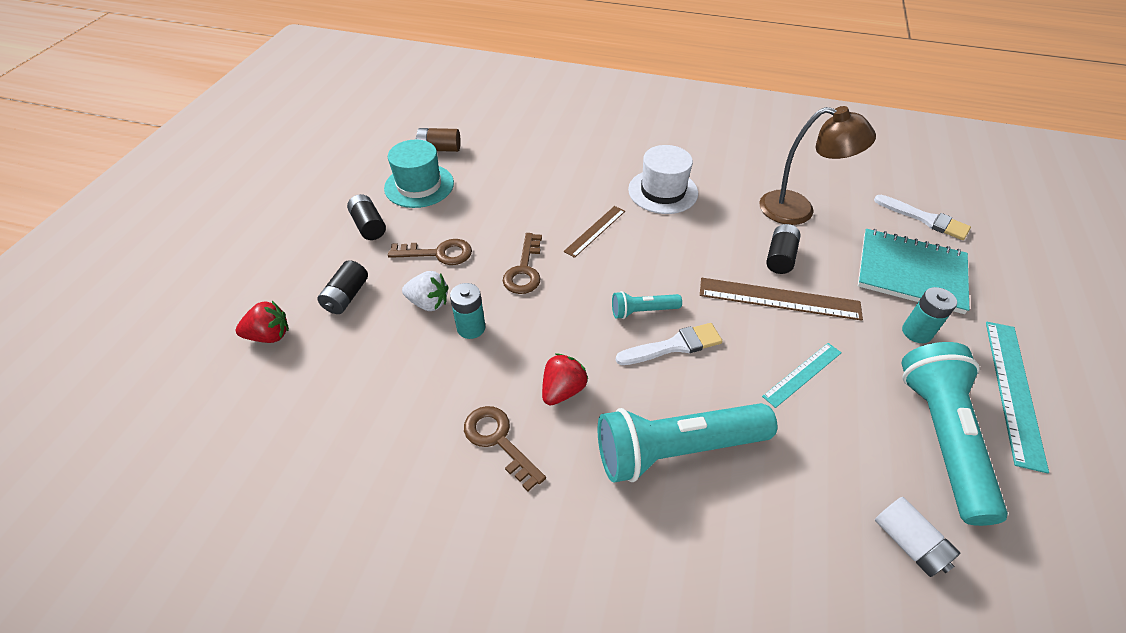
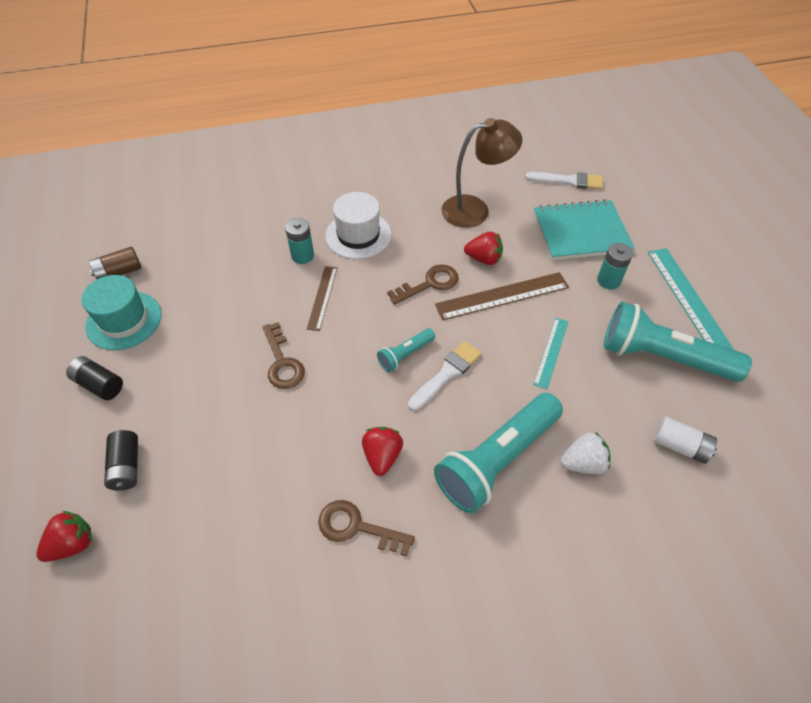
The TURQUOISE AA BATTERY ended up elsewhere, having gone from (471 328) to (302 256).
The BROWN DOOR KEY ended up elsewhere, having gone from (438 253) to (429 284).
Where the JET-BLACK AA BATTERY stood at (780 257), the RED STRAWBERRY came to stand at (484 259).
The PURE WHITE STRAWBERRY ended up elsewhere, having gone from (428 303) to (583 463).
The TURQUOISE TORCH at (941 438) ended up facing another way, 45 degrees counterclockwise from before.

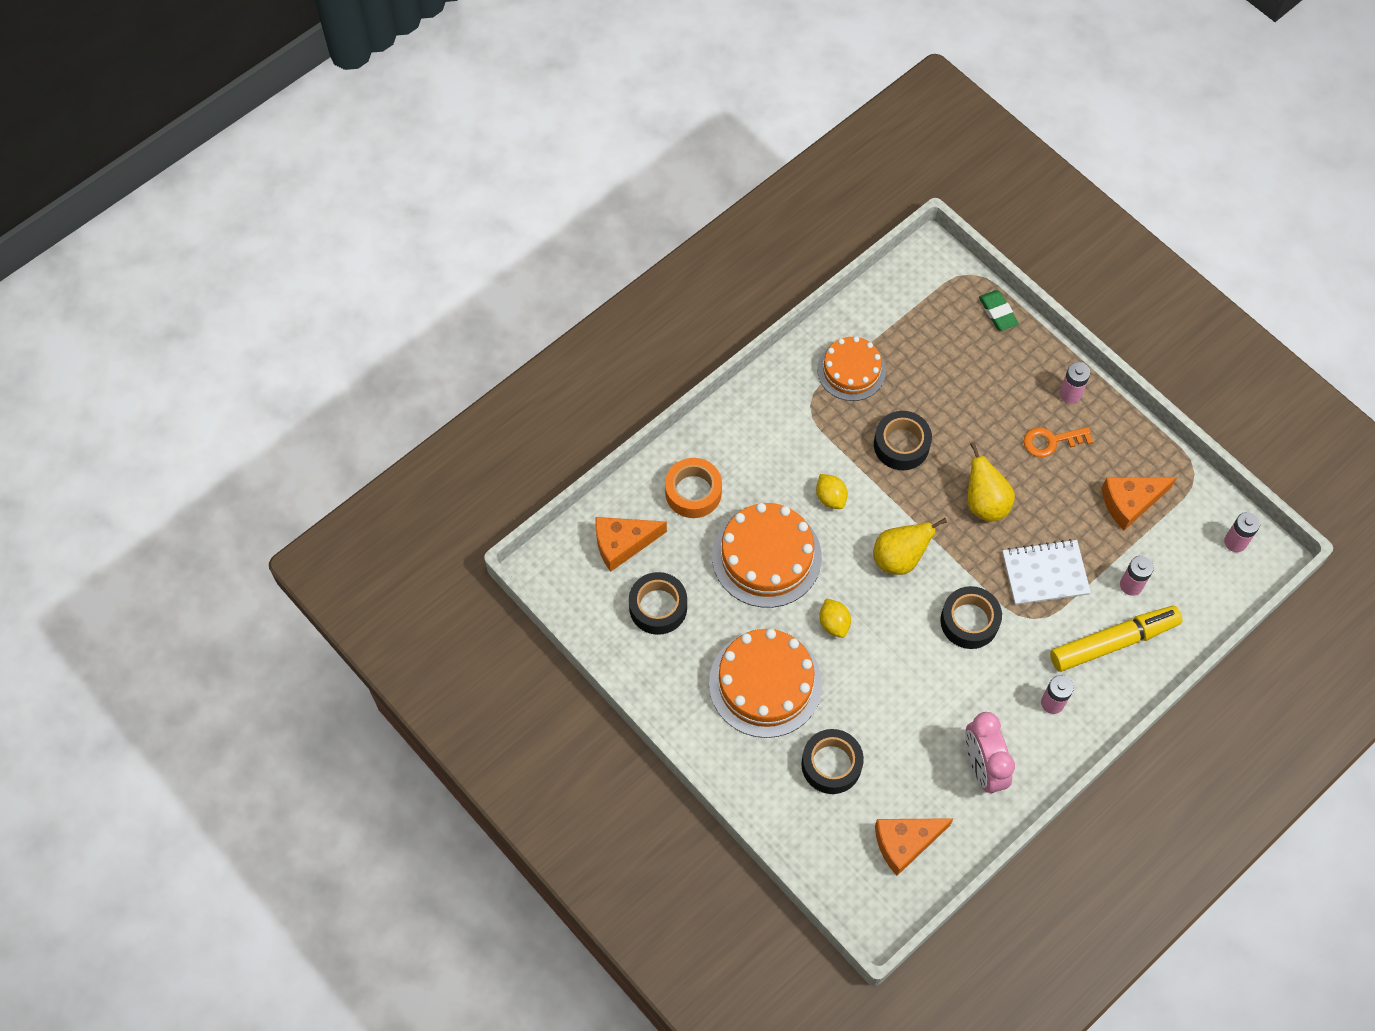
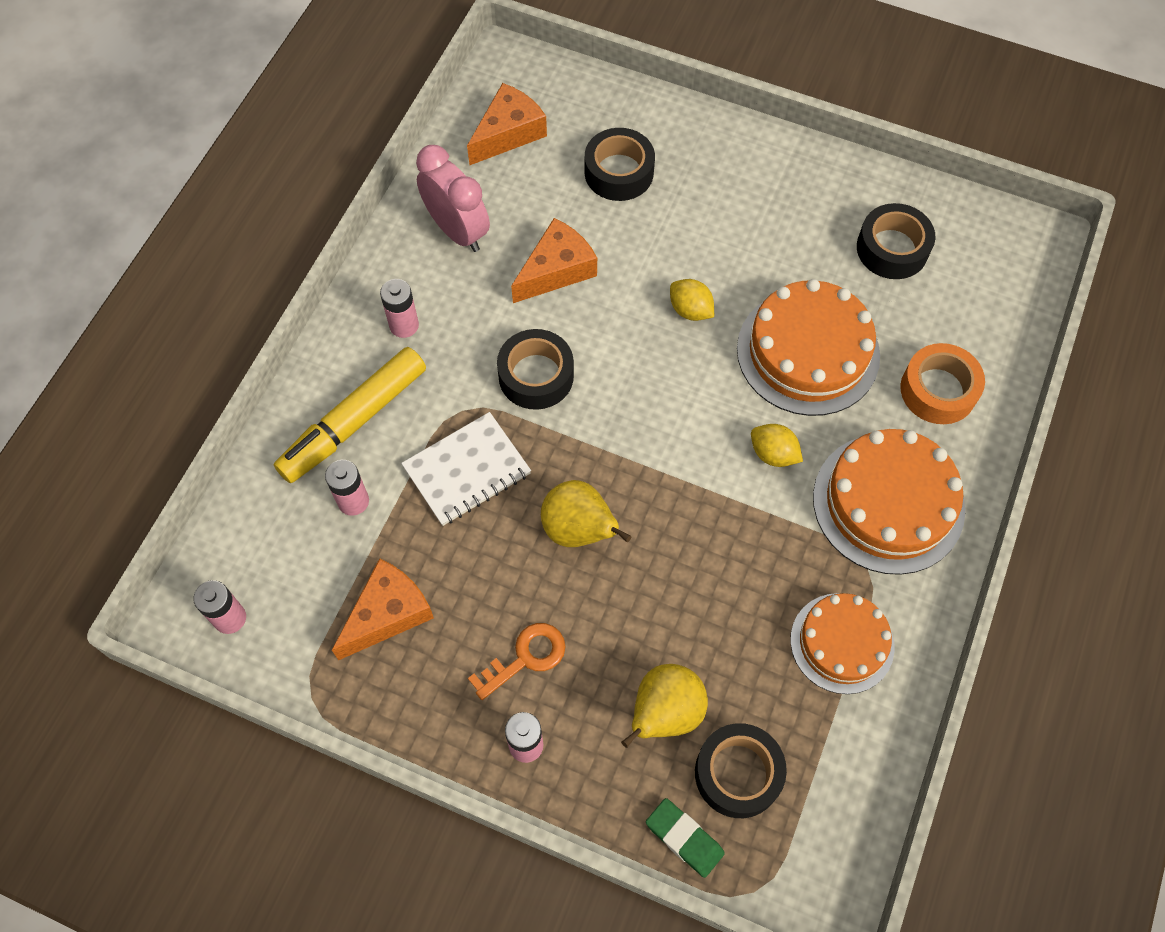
The BRIGHT ORANGE CHEESE ended up elsewhere, having gone from (622 544) to (556 270).
The BRIGHT YELLOW TOY PEAR ended up elsewhere, having gone from (899 558) to (664 713).
The JET-BLACK ROLL OF TAPE ended up elsewhere, having gone from (901 445) to (738 773).
The BRIGHT ORANGE CAKE ended up elsewhere, having gone from (765 683) to (888 503).

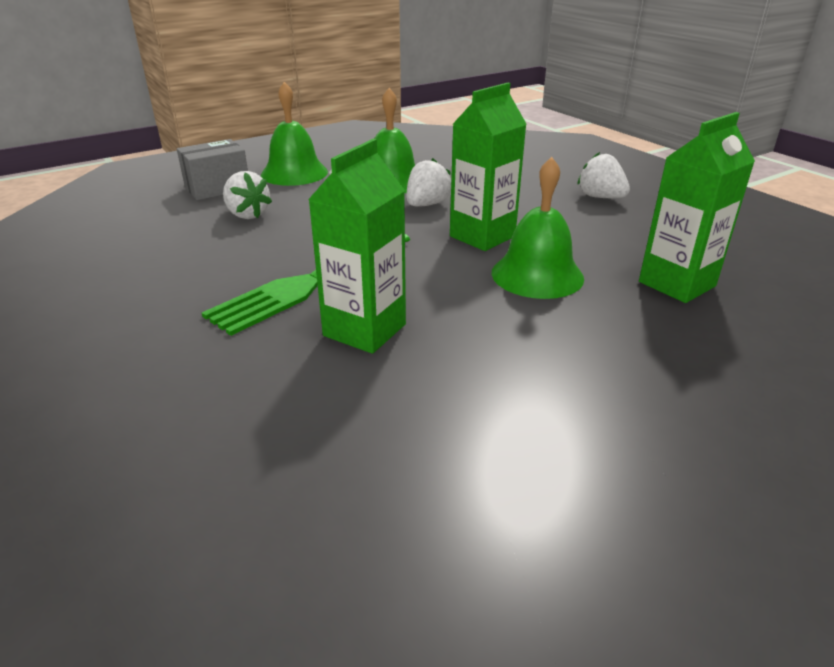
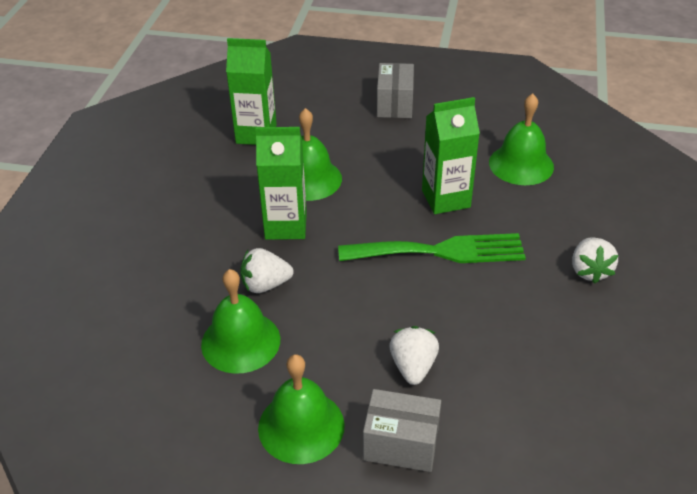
The second view gained the GRAY PACKAGE at (395 104).
The second view gained the GREEN BELL at (521 164).
The PURE WHITE STRAWBERRY ended up elsewhere, having gone from (600 197) to (589 271).

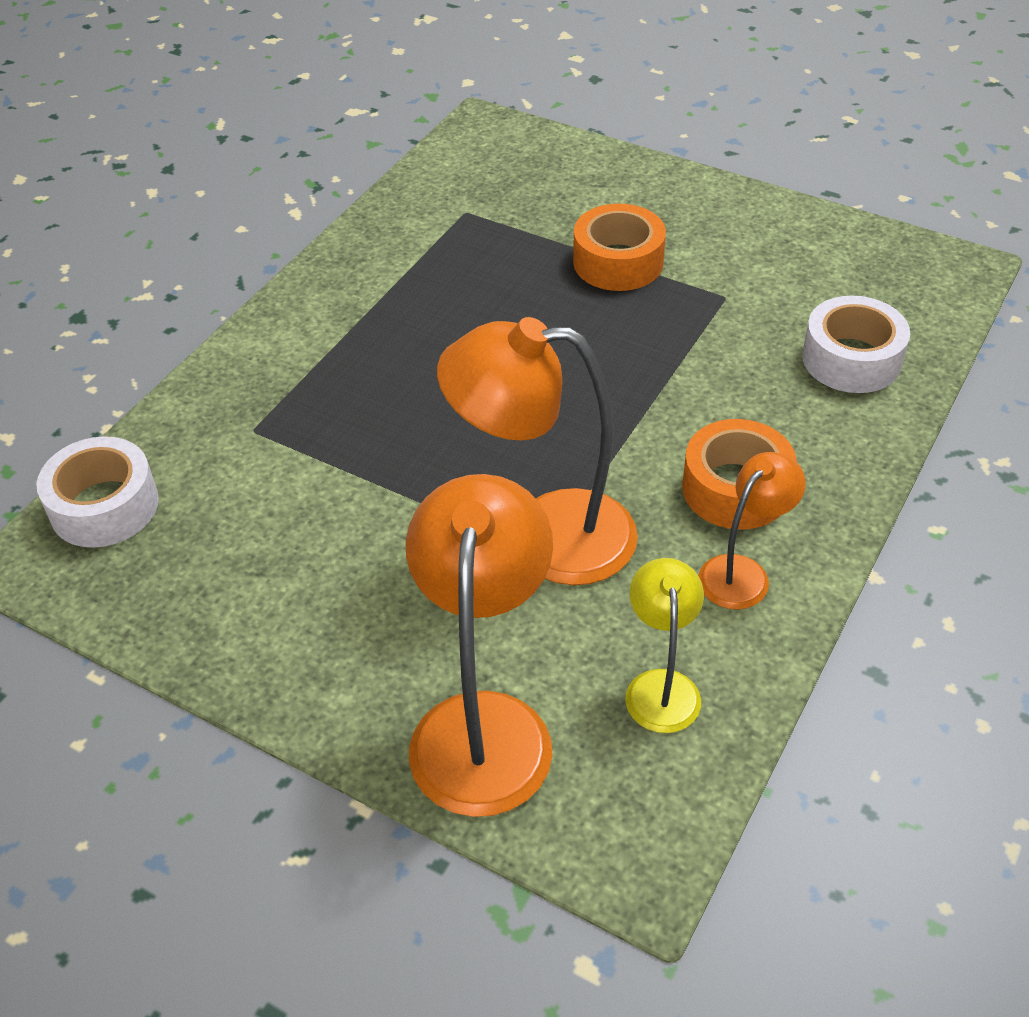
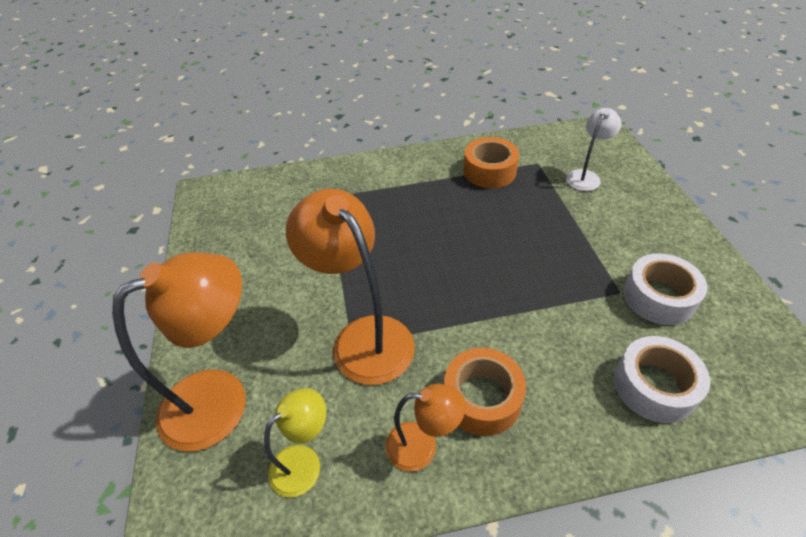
The BRIGHT ORANGE ROLL OF TAPE ended up elsewhere, having gone from (618 262) to (489 171).
The second view gained the PURE WHITE DESK LAMP at (586 176).
The PURE WHITE ROLL OF TAPE ended up elsewhere, having gone from (104 506) to (658 297).

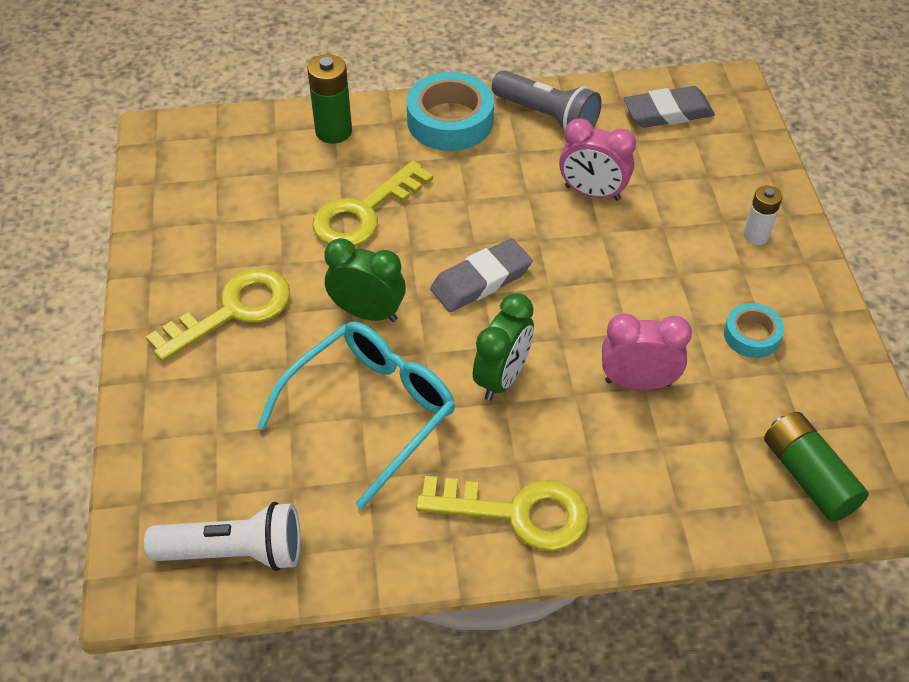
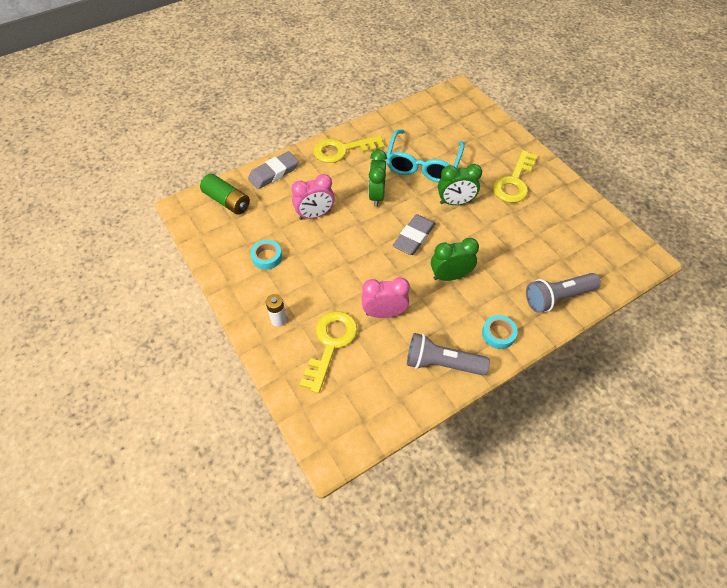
The GRAY ERASER ended up elsewhere, having gone from (668 112) to (274 173).
The BRIGHT YELLOW DOOR KEY ended up elsewhere, having gone from (364 213) to (330 344).
The second view gained the GREEN CLOCK at (450 276).
The size of the TURQUOISE ROLL OF TAPE at (450 121) changed by a factor of 0.55.
Where the GREEN AA BATTERY stood at (333 131), the GRAY TORCH came to stand at (557 297).
The second view lost the PURE WHITE TORCH at (234 552).

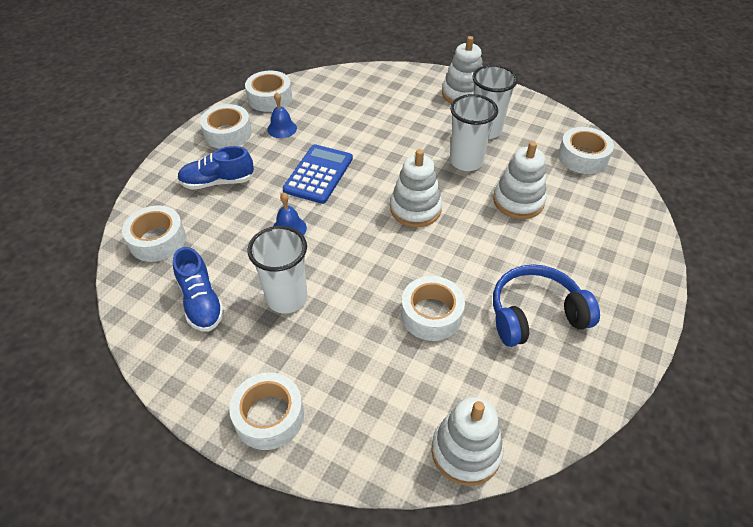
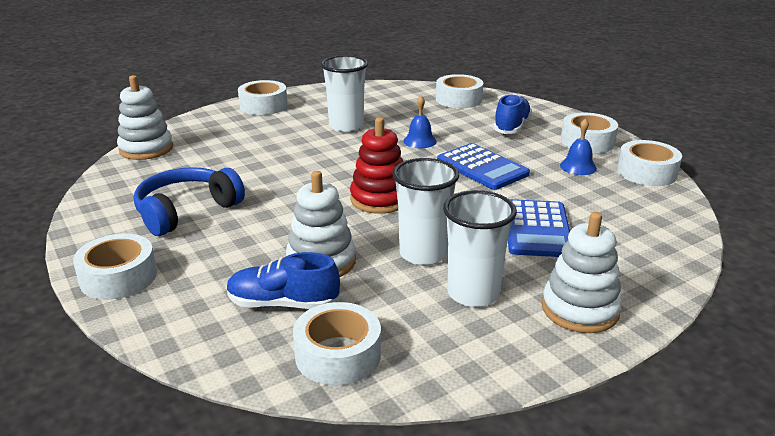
The PURE WHITE ROLL OF TAPE ended up elsewhere, having gone from (431 314) to (118 277).
The COBALT HEADSET at (535 315) ended up facing another way, 150 degrees counterclockwise from before.
The COBALT LACE-UP SHOE ended up elsewhere, having gone from (201 302) to (283 304).
What was the PURE WHITE STACKING TOY at (415 209) turned into the RED STACKING TOY at (380 199).
The second view gained the COBALT ADDING MACHINE at (537 229).

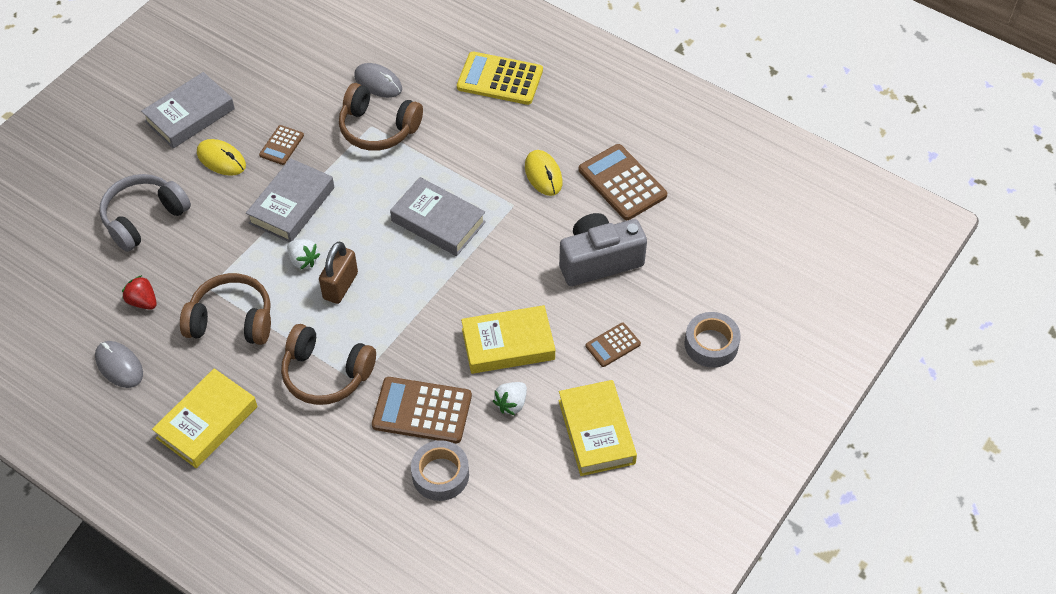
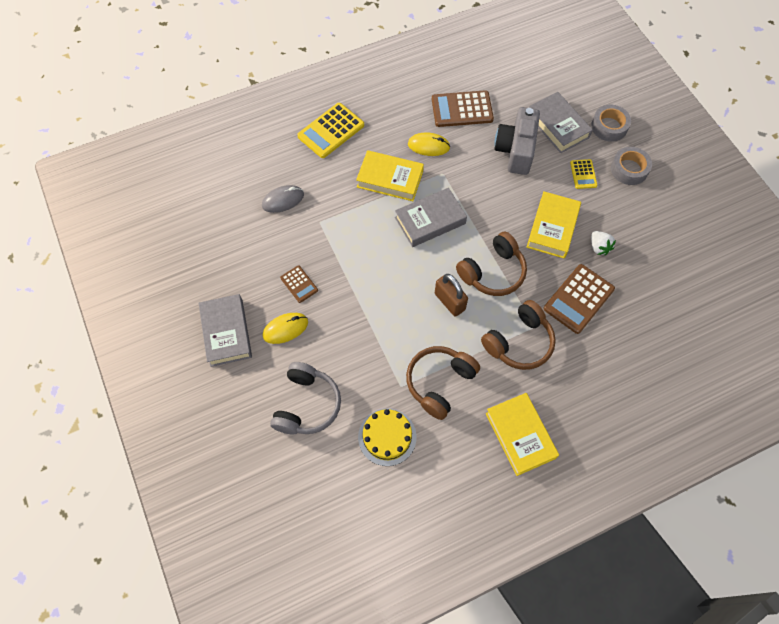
The GRAY HEADSET at (144 218) ended up facing another way, 150 degrees counterclockwise from before.
The BRIGHT YELLOW HARDBACK ended up elsewhere, having gone from (596 432) to (390 179).
Where the RED STRAWBERRY stood at (143 301), the BRIGHT YELLOW CAKE came to stand at (387 437).
The BROWN HEADSET ended up elsewhere, having gone from (378 128) to (493 272).
The GRAY HARDBACK ended up elsewhere, having gone from (292 205) to (558 126).
What was the BROWN ADDING MACHINE at (613 345) turned into the BRIGHT YELLOW ADDING MACHINE at (583 174).
The GRAY ROLL OF TAPE ended up elsewhere, having gone from (440 475) to (629 169).
The second view lost the GRAY PC MOUSE at (119 366).
The second view lost the PURE WHITE STRAWBERRY at (303 260).

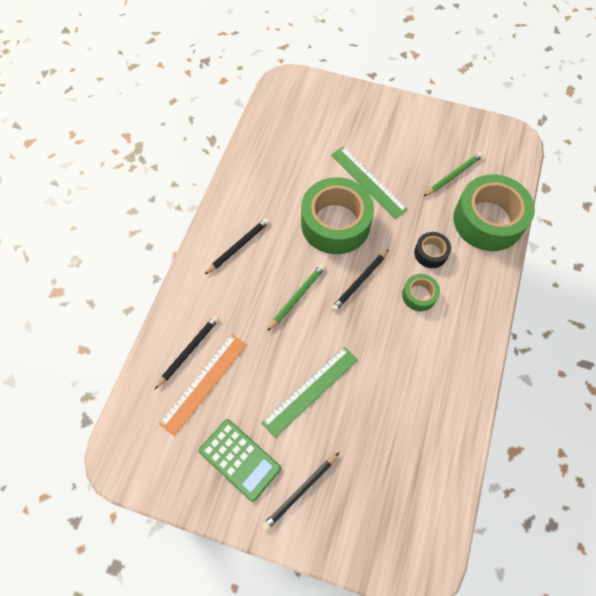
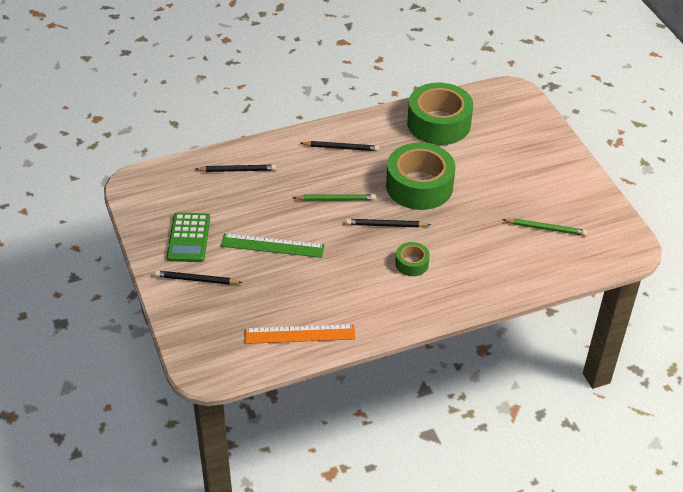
The BRIGHT ORANGE STRAIGHTEDGE ended up elsewhere, having gone from (204 383) to (299 334).
The GREEN ROLL OF TAPE ended up elsewhere, having gone from (488 220) to (439 123).
The second view lost the GREEN STRAIGHTEDGE at (368 181).
The second view lost the JET-BLACK ROLL OF TAPE at (430 253).

